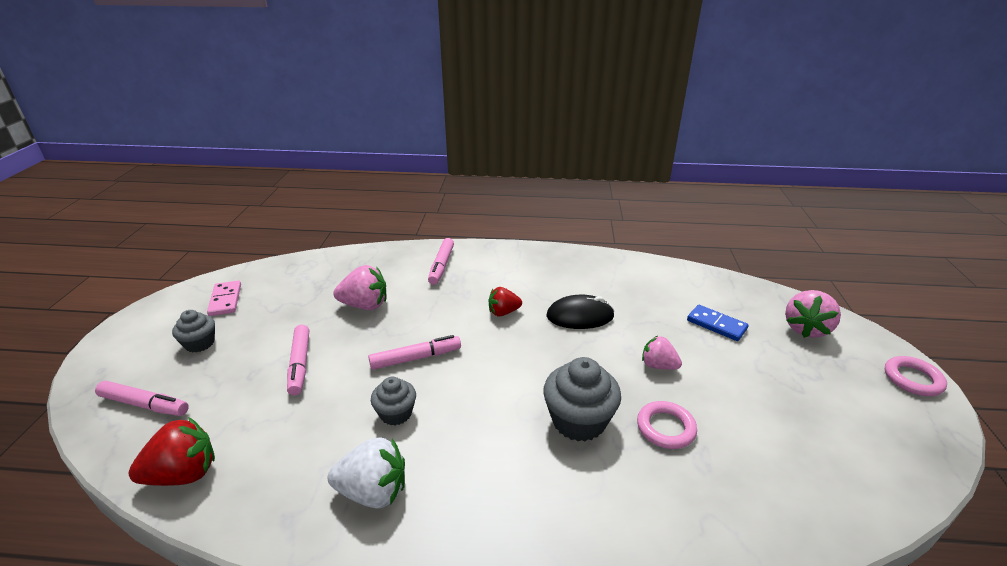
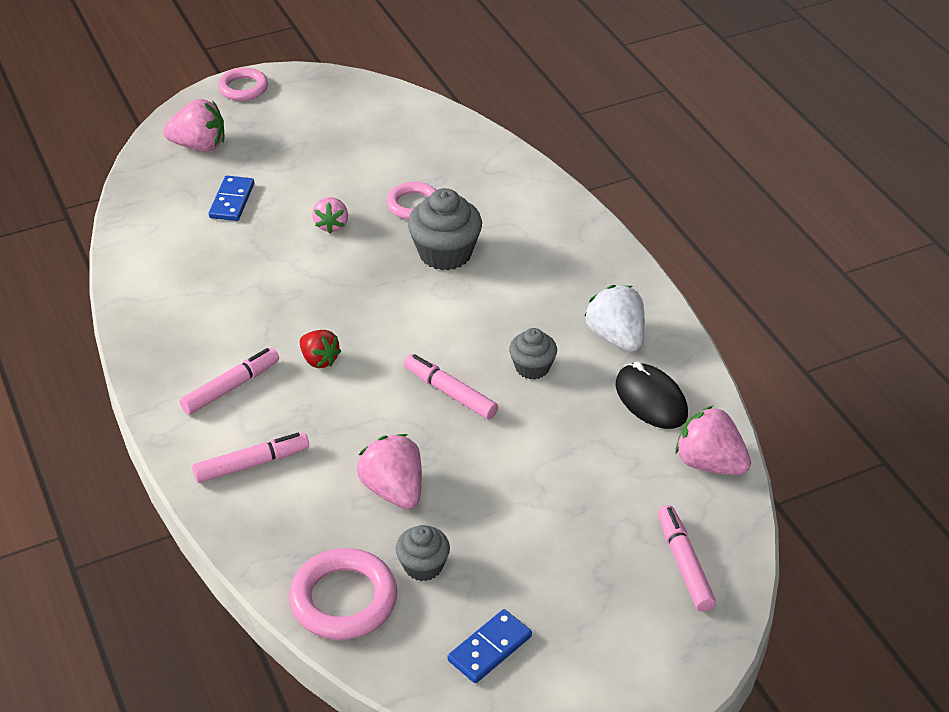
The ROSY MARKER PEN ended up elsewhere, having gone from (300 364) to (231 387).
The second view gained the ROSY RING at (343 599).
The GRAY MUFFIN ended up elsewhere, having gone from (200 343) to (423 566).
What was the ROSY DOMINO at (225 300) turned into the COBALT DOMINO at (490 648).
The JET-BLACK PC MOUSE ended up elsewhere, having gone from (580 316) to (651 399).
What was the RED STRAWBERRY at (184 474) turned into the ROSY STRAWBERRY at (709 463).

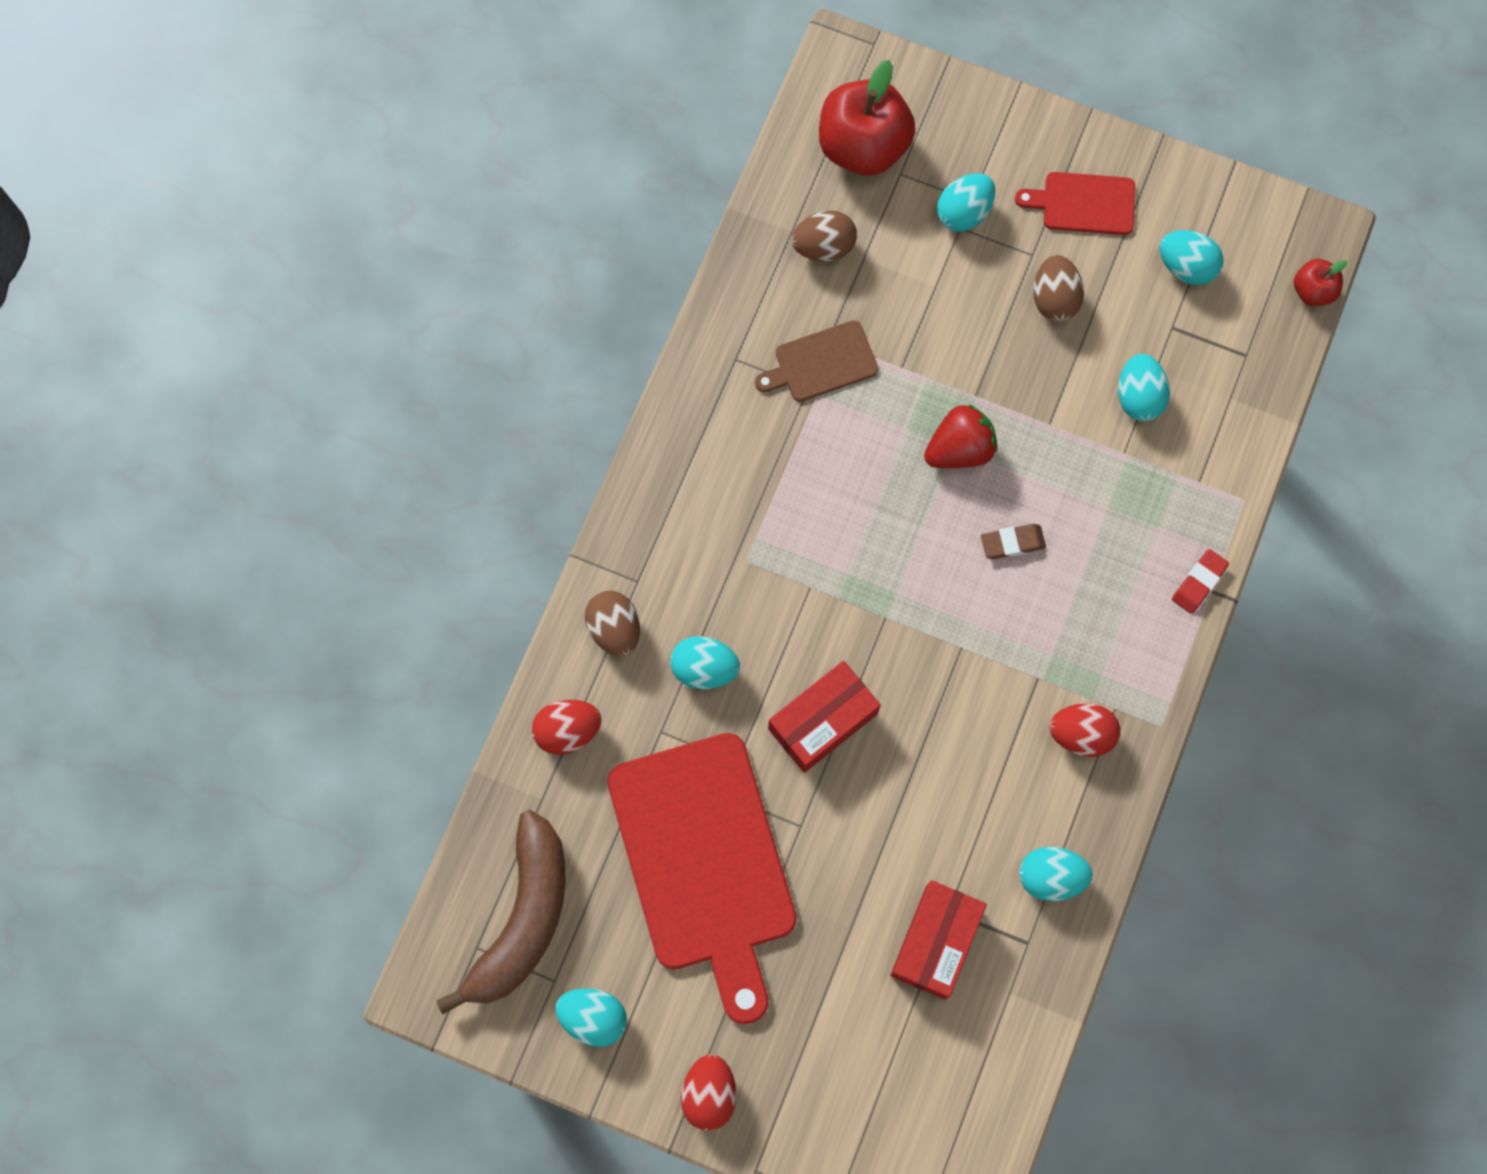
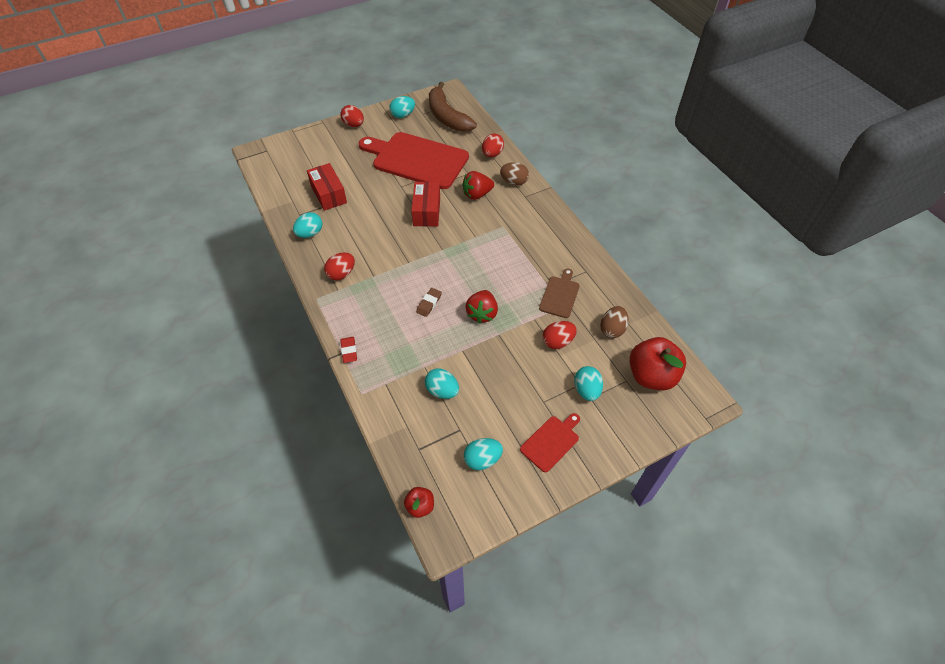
Where the TURQUOISE EGG stood at (704 668), the RED STRAWBERRY came to stand at (477 194).
The second view gained the RED EGG at (557 342).
The second view lost the BROWN EGG at (1054 299).

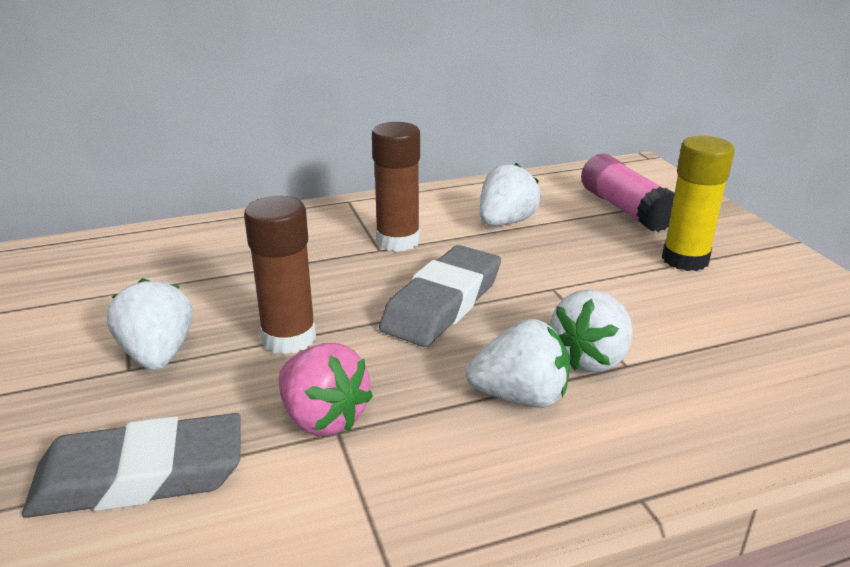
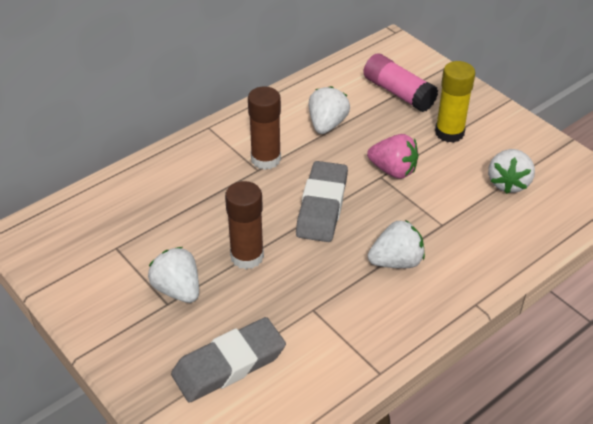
The ROSY STRAWBERRY ended up elsewhere, having gone from (323 418) to (393 170).
The PURE WHITE STRAWBERRY ended up elsewhere, having gone from (590 358) to (508 183).

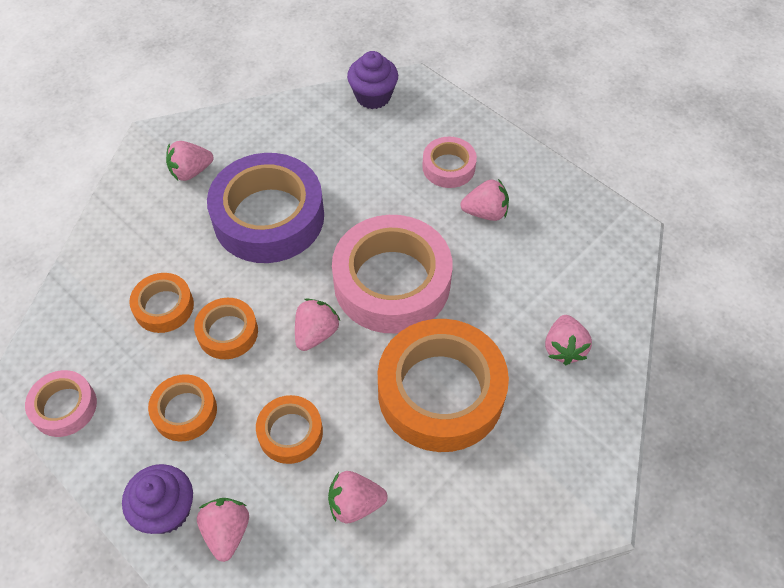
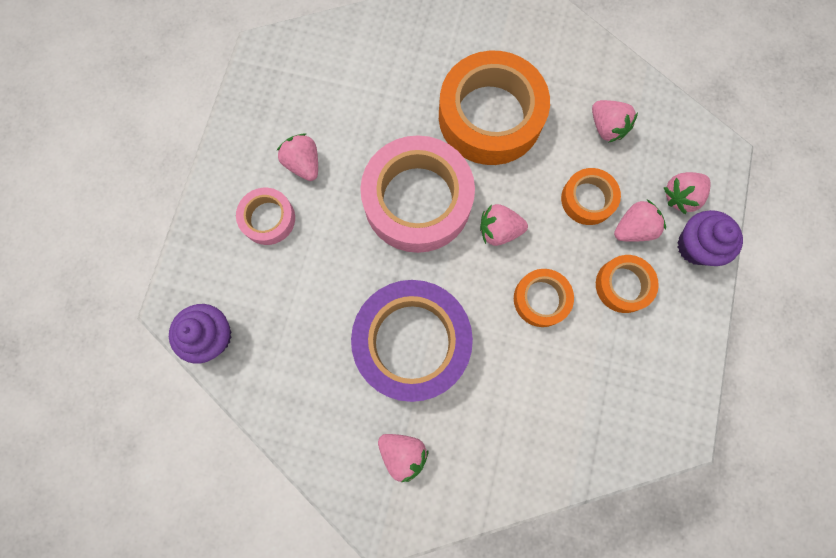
The ROSY STRAWBERRY ended up elsewhere, having gone from (563 348) to (633 229).
The second view lost the ROSY ROLL OF TAPE at (64 407).
The second view lost the BRIGHT ORANGE ROLL OF TAPE at (164 307).

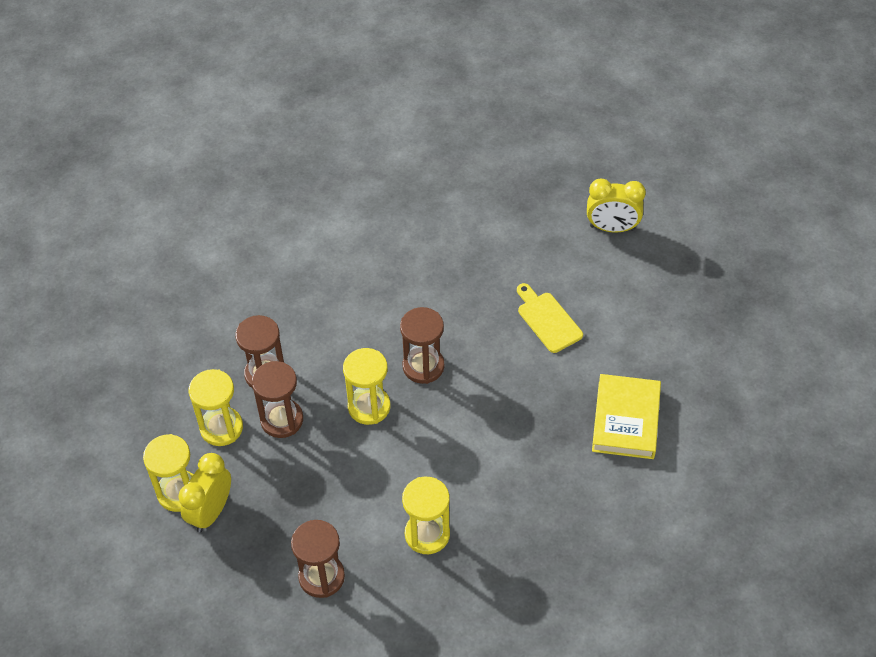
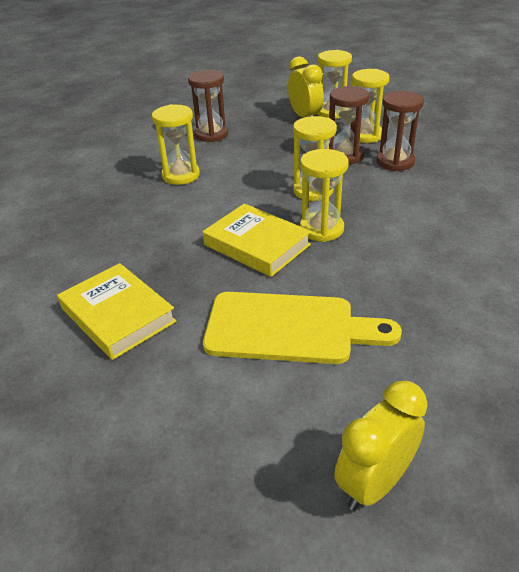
The second view gained the BRIGHT YELLOW HARDBACK at (257 245).
The size of the BRIGHT YELLOW CUTTING BOARD at (547 320) changed by a factor of 1.66.
What was the BROWN HOURGLASS at (423 366) turned into the BRIGHT YELLOW HOURGLASS at (321 229).

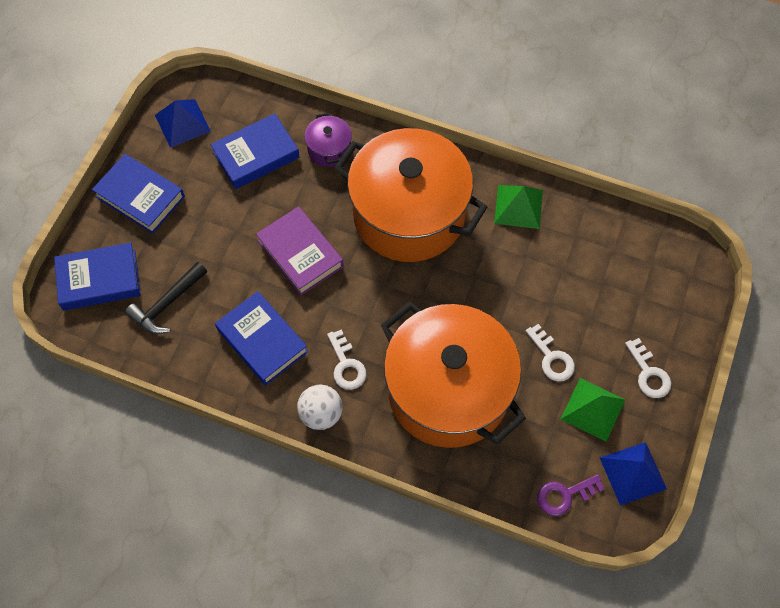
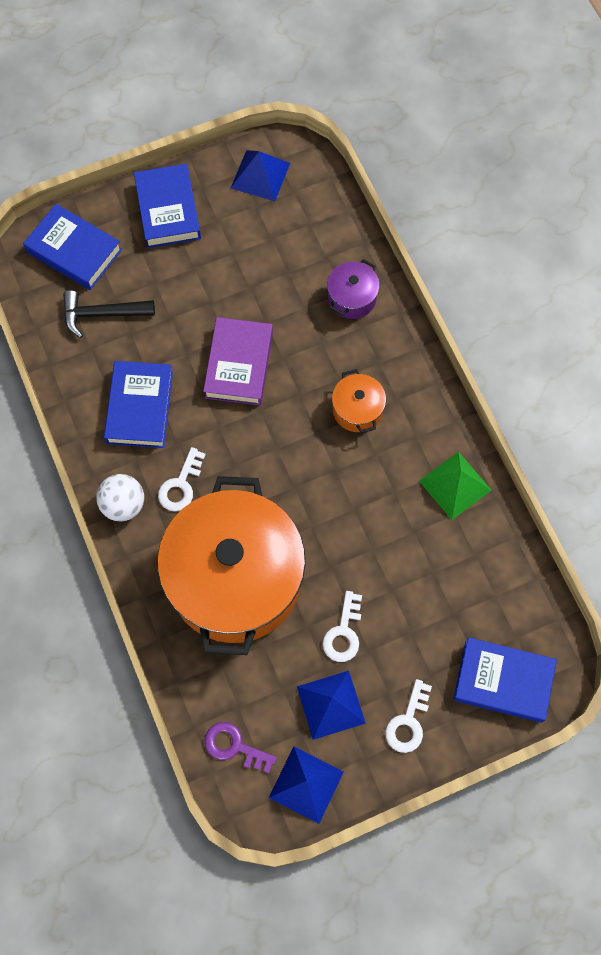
What was the GREEN PYRAMID at (593 409) turned into the COBALT PYRAMID at (331 704).
The size of the BRIGHT ORANGE STOCKPOT at (409 214) changed by a factor of 0.40.
The COBALT HARDBACK ended up elsewhere, having gone from (256 155) to (503 681).

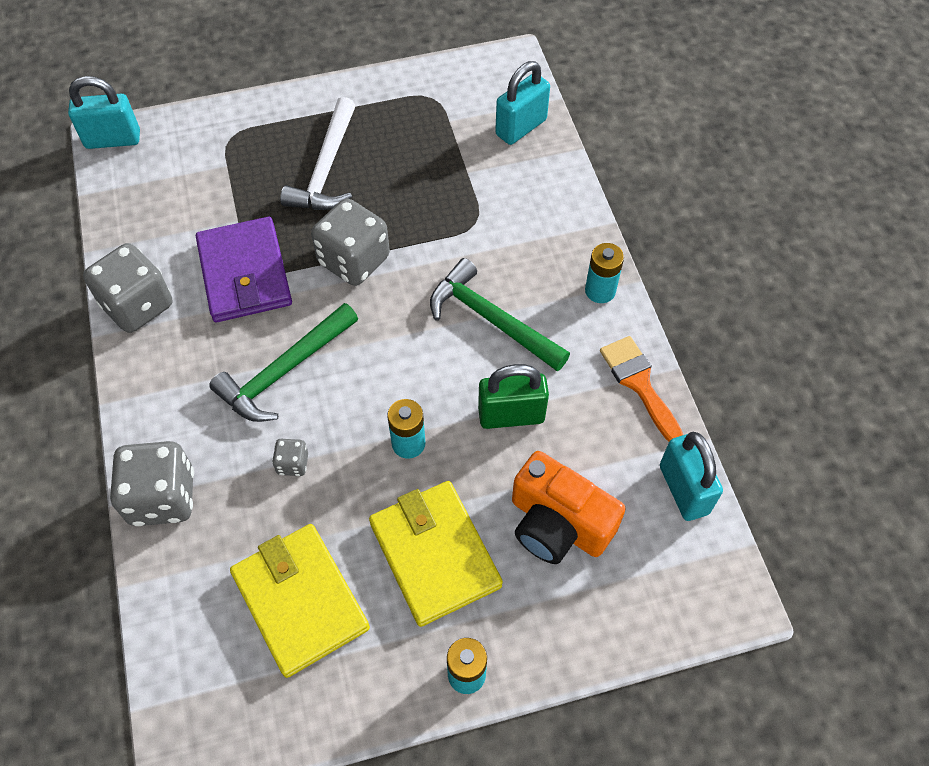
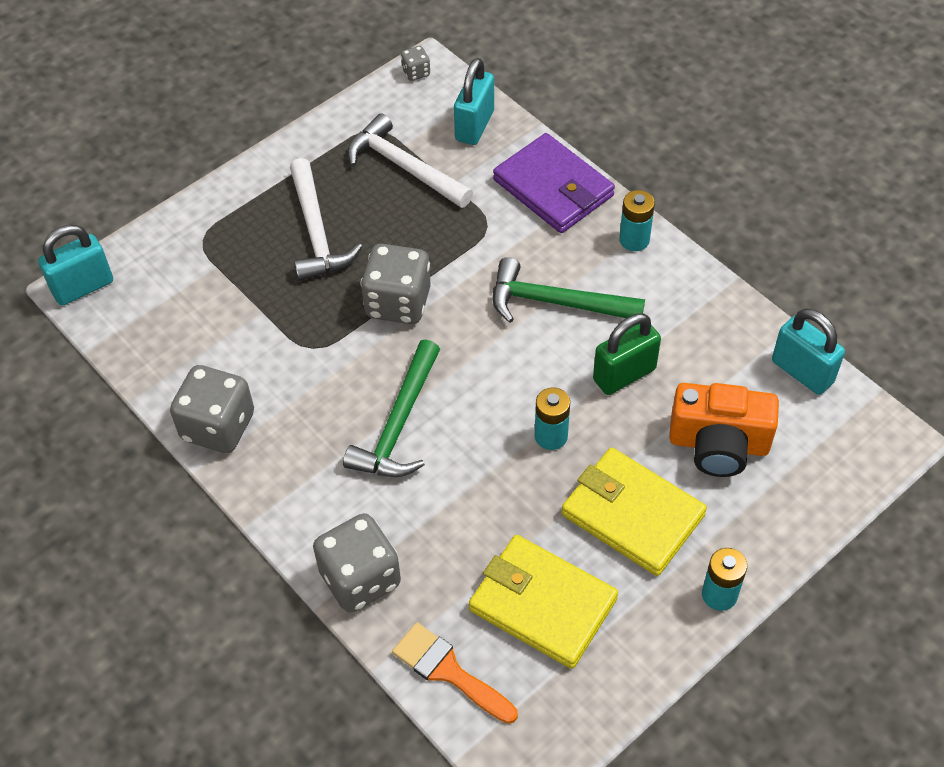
The second view gained the PURE WHITE CLAW HAMMER at (404 167).
The BRIGHT ORANGE PAINTBRUSH ended up elsewhere, having gone from (639 384) to (448 671).
The GRAY DICE ended up elsewhere, having gone from (293 464) to (416 72).
The PURPLE WALLET ended up elsewhere, having gone from (245 273) to (553 188).

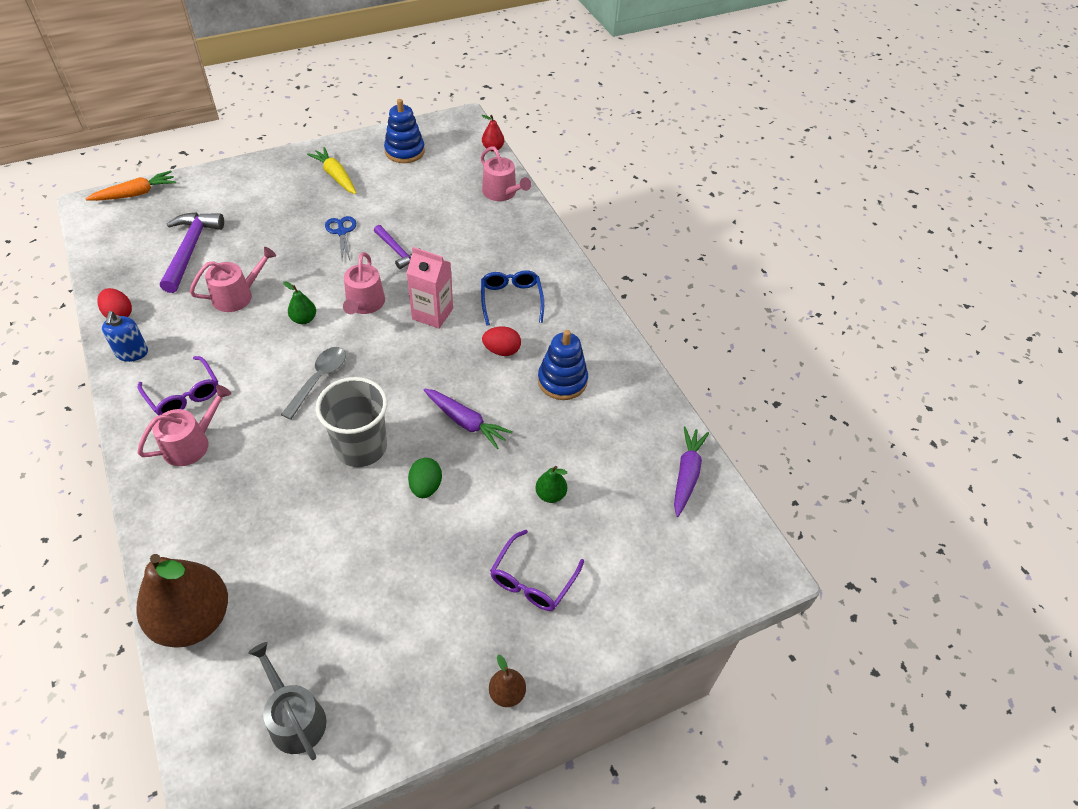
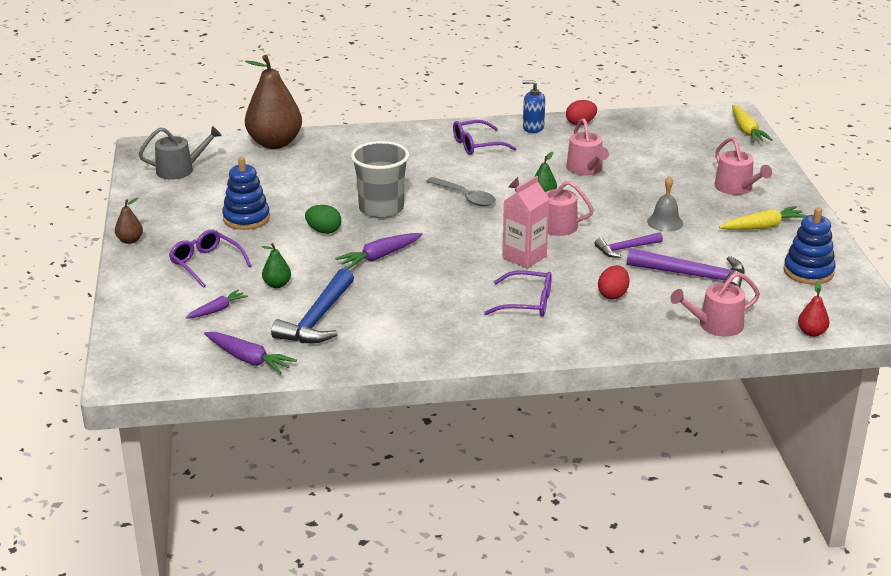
The second view gained the PURPLE TOY CARROT at (217 310).
The COBALT STACKING TOY ended up elsewhere, having gone from (562 381) to (246 218).
The second view gained the COBALT CLAW HAMMER at (317 319).
What was the COBALT SPECTACLES at (511 300) turned into the PURPLE SPECTACLES at (527 303).
The RED EGG ended up elsewhere, having gone from (501 350) to (613 295).
The PURPLE CLAW HAMMER ended up elsewhere, having gone from (190 249) to (694 276).
Where the COBALT SCISSORS stood at (341 232), the GRAY BELL came to stand at (665 222).
The ROSY SPRINKLING CAN ended up elsewhere, having gone from (191 443) to (736 188).
What was the BRIGHT ORANGE TOY CARROT at (135 194) turned into the BRIGHT YELLOW TOY CARROT at (746 131).

